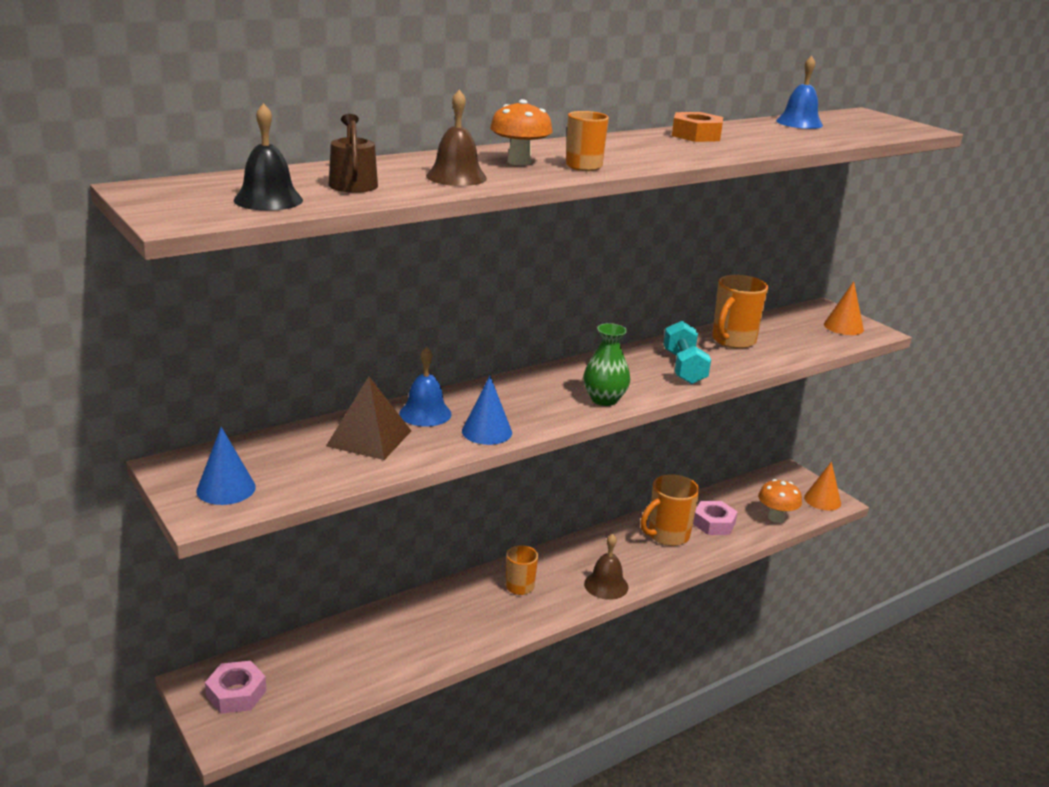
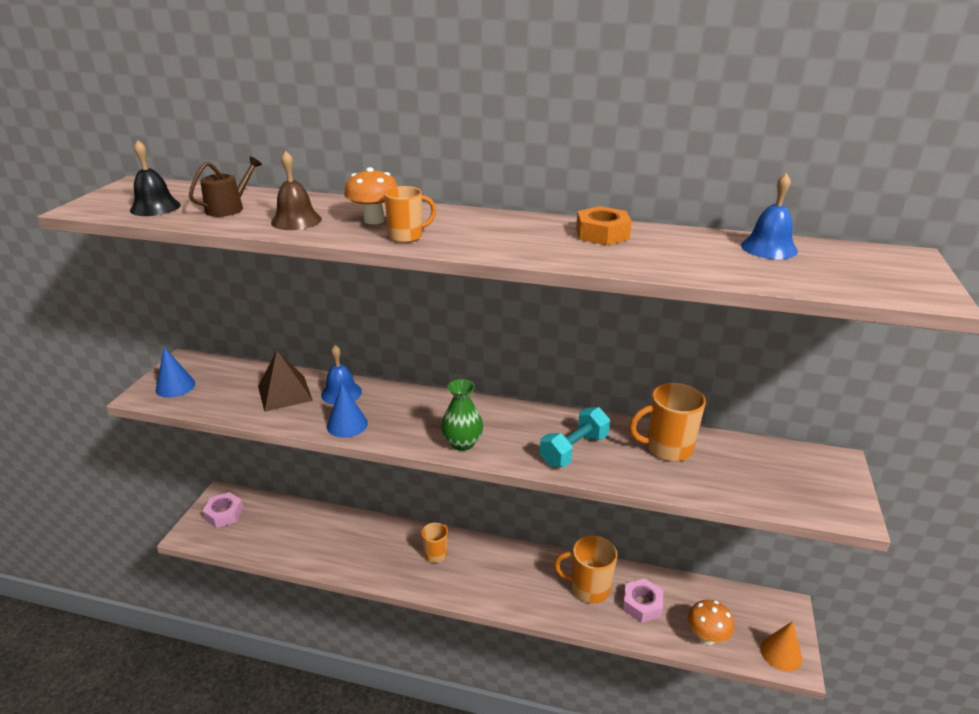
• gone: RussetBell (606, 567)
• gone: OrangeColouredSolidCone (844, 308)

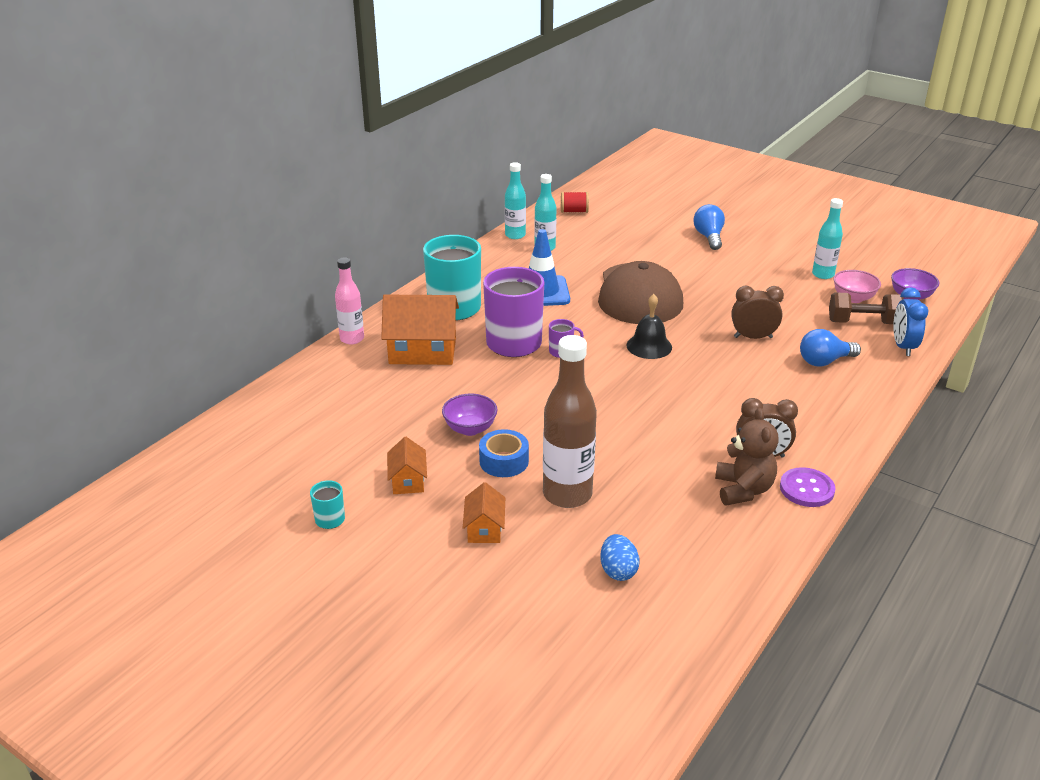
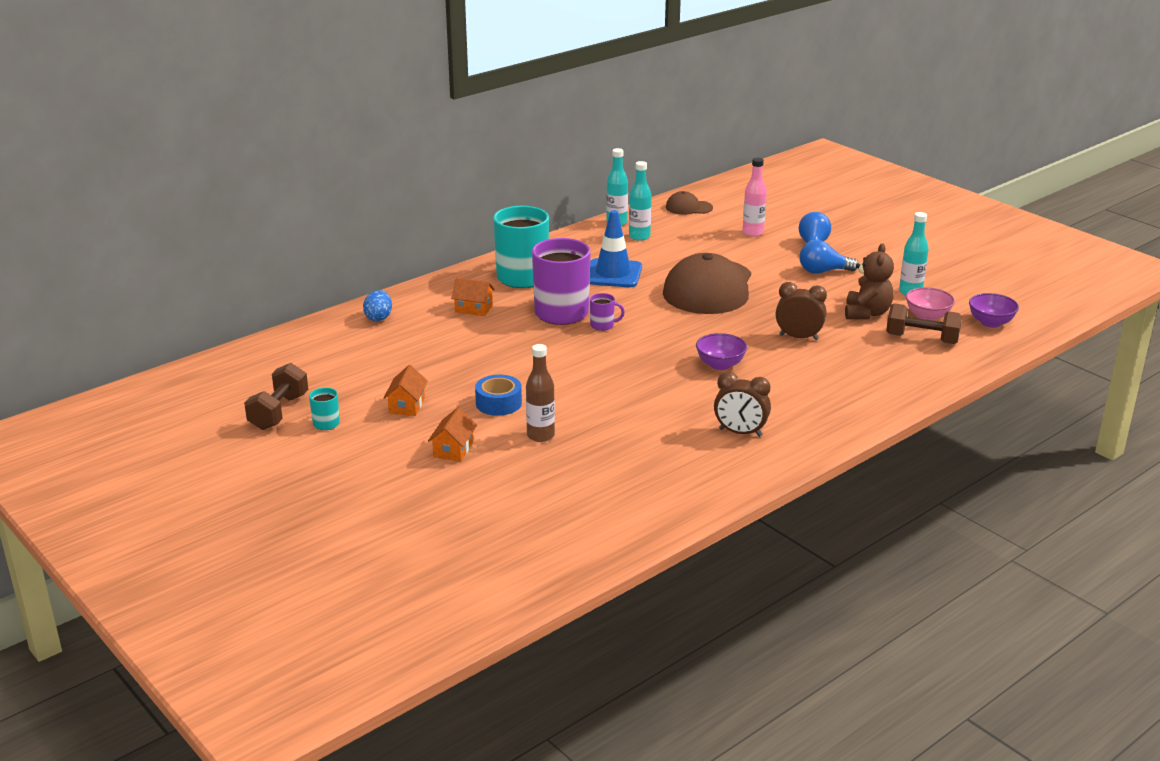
• new: RussetHandWeight (276, 396)
• shifted: CobaltToyEgg (620, 557) to (377, 305)
• scaled: OrangeColouredToyHouse (420, 330) = (473, 297) x0.52
• scaled: RussetDrinkBottle (570, 421) = (540, 393) x0.60
• swapped: CrimsonBobbin (575, 202) to RussetPeakedCap (689, 203)
• shifted: RoyalPurpleDeepDish (470, 415) to (721, 351)
• shifted: RosyDrinkBottle (349, 300) to (755, 196)
• shifted: CobaltLightBulb (830, 348) to (829, 257)
• shifted: RussetStuffedBear (747, 456) to (869, 281)
• gone: JetBlackBell (649, 326)
• gone: RoyalPurpleShirtButton (807, 487)
• gone: CobaltClock (910, 321)

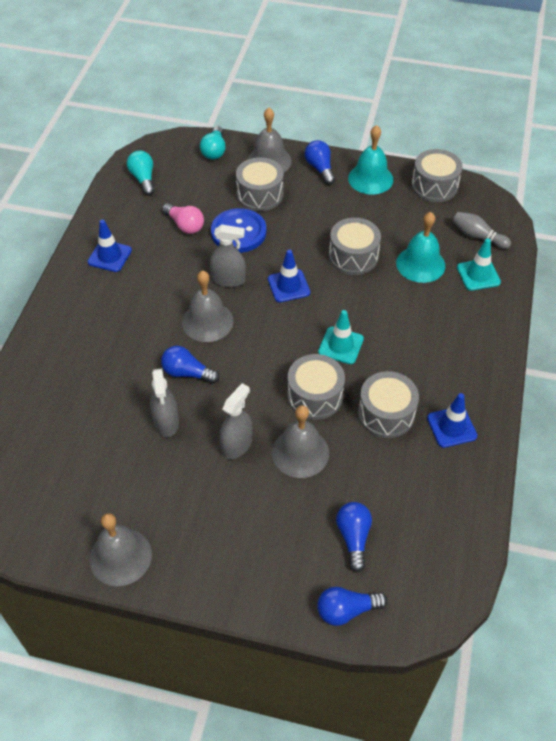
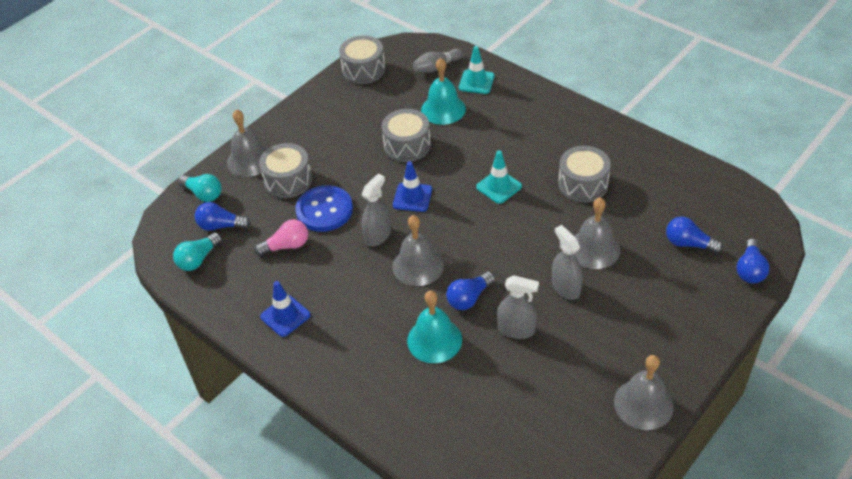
• rotated: TealLightBulb (141, 173) = (197, 252) 60 degrees counterclockwise
• shifted: CobaltLightBulb (320, 162) to (223, 216)
• shifted: TealBell (370, 160) to (434, 326)
• gone: GrayToyDrum (316, 387)
• gone: CobaltSafetyCone (452, 420)

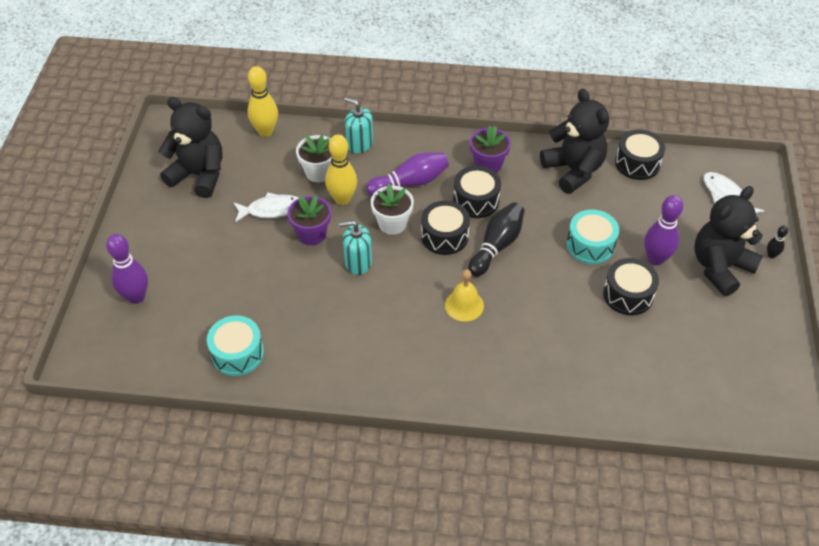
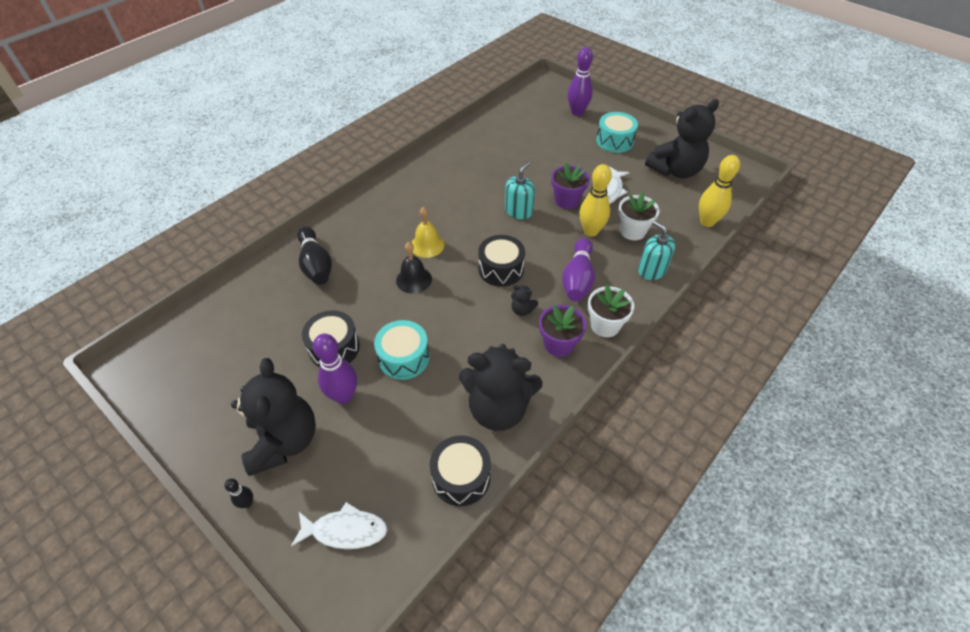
• shifted: JetBlackSkittle (496, 239) to (314, 255)
• new: JetBlackBell (414, 268)
• swapped: JetBlackToyDrum (477, 192) to JetBlackStuffedBear (524, 300)
• shifted: PureWhitePottedPlant (392, 209) to (611, 311)
• shifted: TealToyDrum (235, 345) to (617, 132)
• rotated: TealPumpBottle (358, 125) = (656, 250) 105 degrees counterclockwise

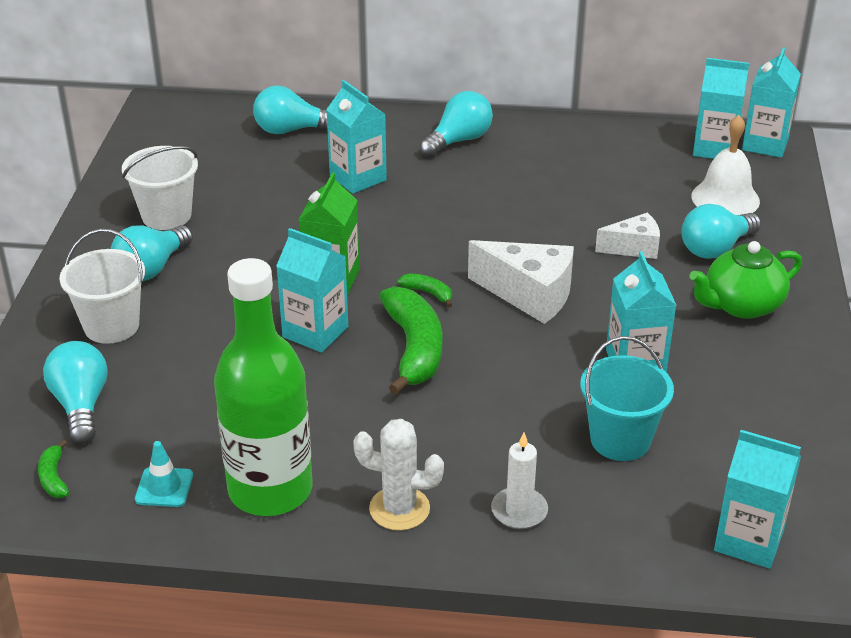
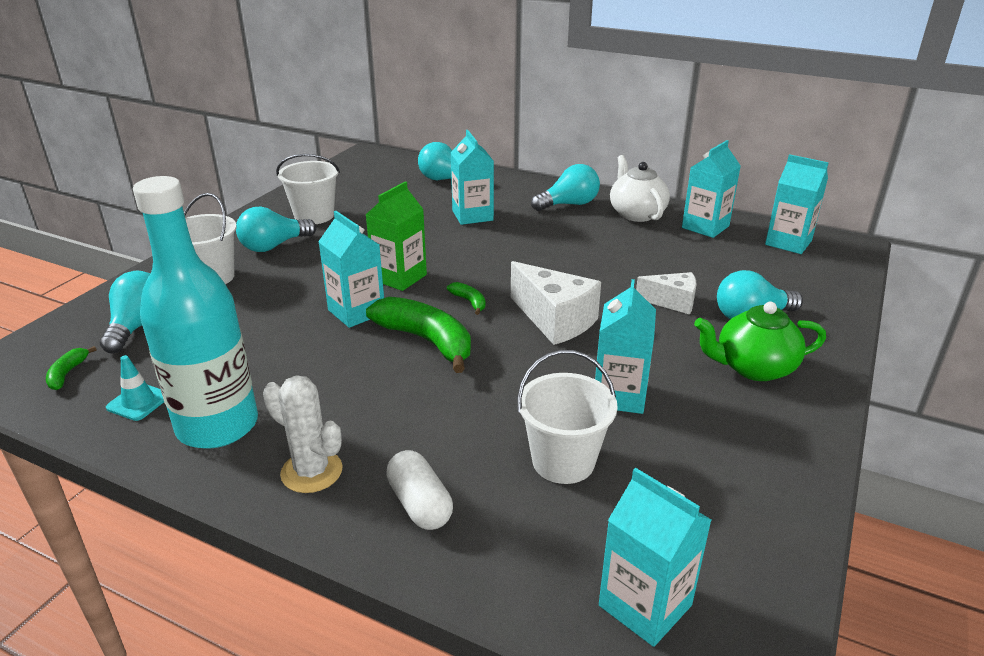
• repainted: LeafGreenDrinkBottle (263, 387) to TealDrinkBottle (195, 312)
• rotated: LeafGreenBanana (411, 340) = (418, 335) 60 degrees counterclockwise
• swapped: PureWhiteCandle (519, 480) to PureWhitePillShape (419, 490)
• repainted: TealPail (627, 398) to PureWhitePail (567, 417)
• new: PureWhiteTeaPot (640, 188)
• shifted: TealCarton (771, 102) to (711, 189)
• gone: PureWhiteBell (725, 165)

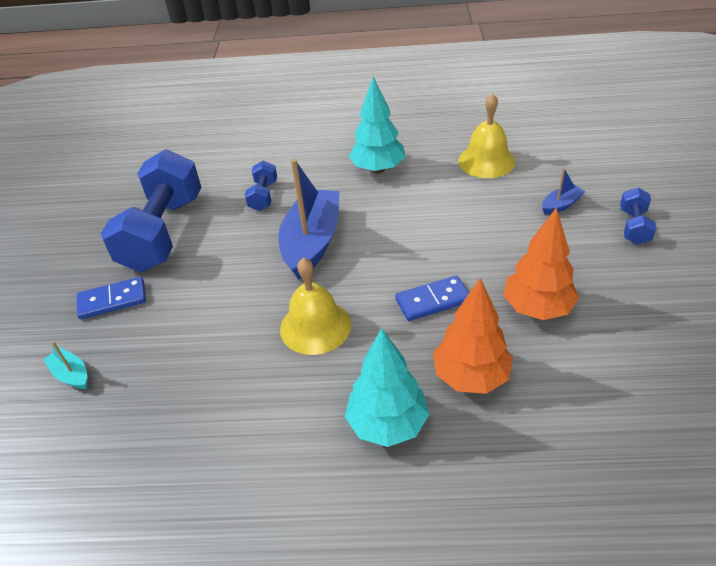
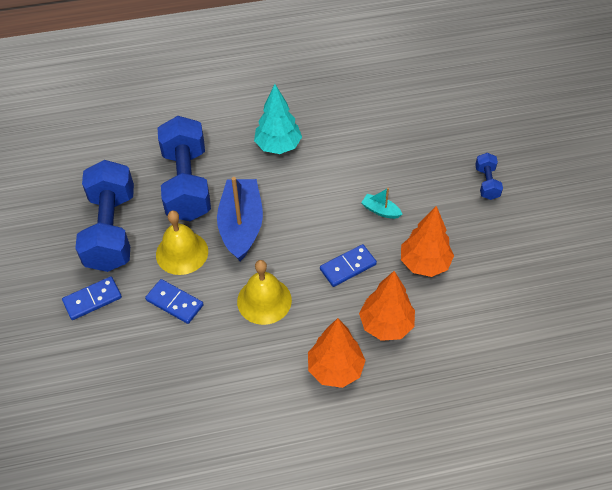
• new: CobaltDominoTile (174, 301)
• shifted: GoldenBell (486, 135) to (182, 243)
• scaled: CobaltHandWeight (261, 186) = (184, 168) x2.24
• repainted: TealFirTree (387, 387) to OrangeColouredFirTree (337, 353)
• shifted: TealToyBoat (65, 365) to (381, 203)
• gone: CobaltToyBoat (563, 191)

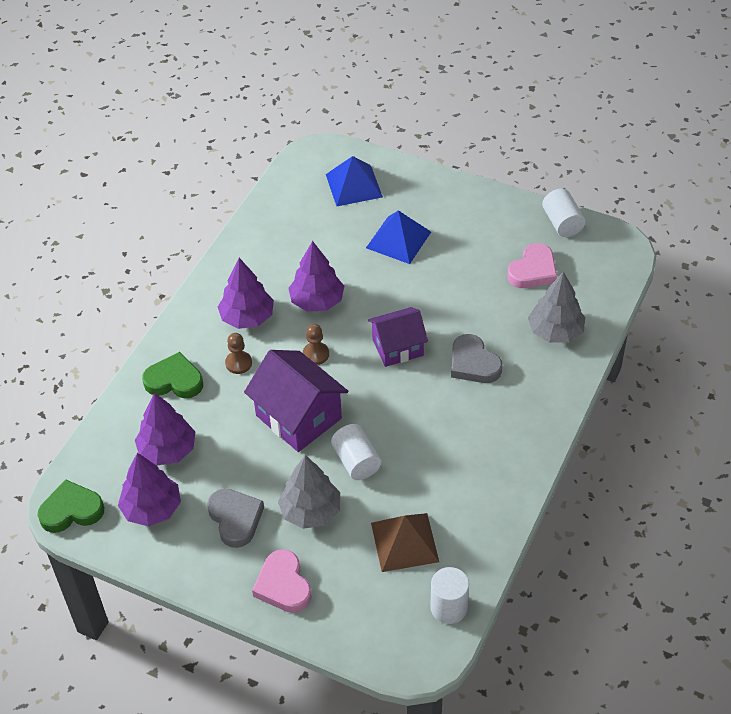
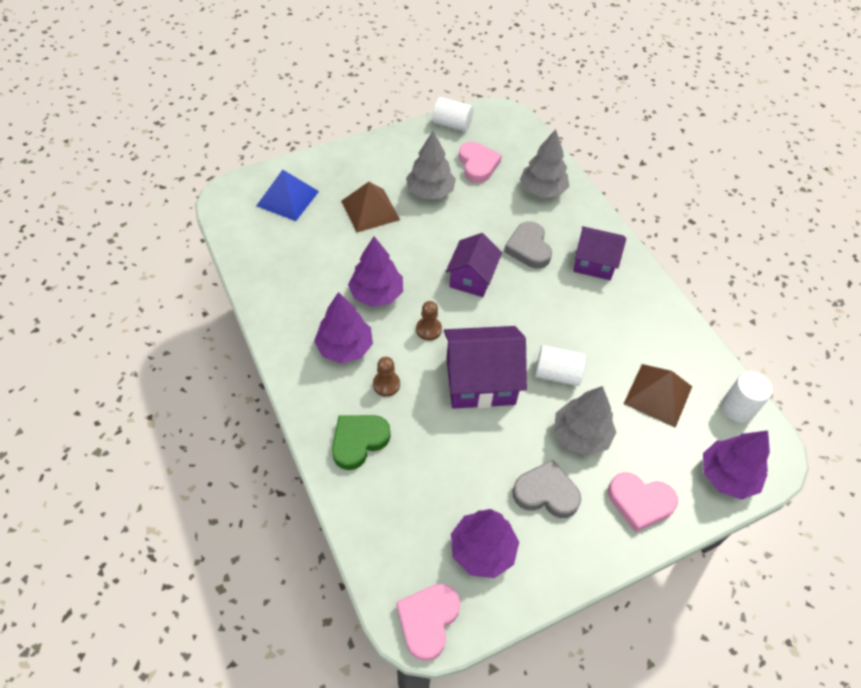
• repainted: CobaltPyramid (398, 237) to RussetPyramid (370, 207)
• repainted: LeafGreenLoveHeart (70, 506) to RosyLoveHeart (428, 622)
• new: GrayFirTree (431, 165)
• rotated: GrayLoveHeart (476, 358) = (528, 245) 75 degrees clockwise
• new: RoyalPurpleToyHouse (599, 253)
• shifted: RoyalPurpleFirTree (165, 429) to (736, 465)

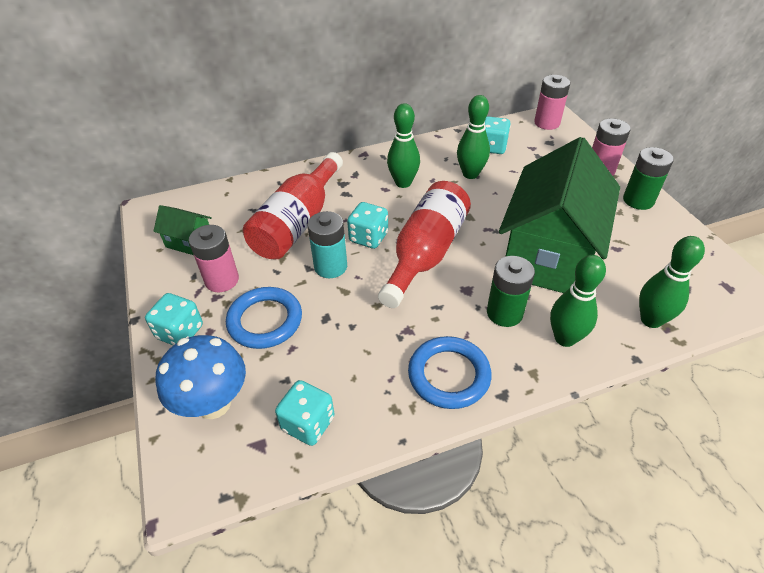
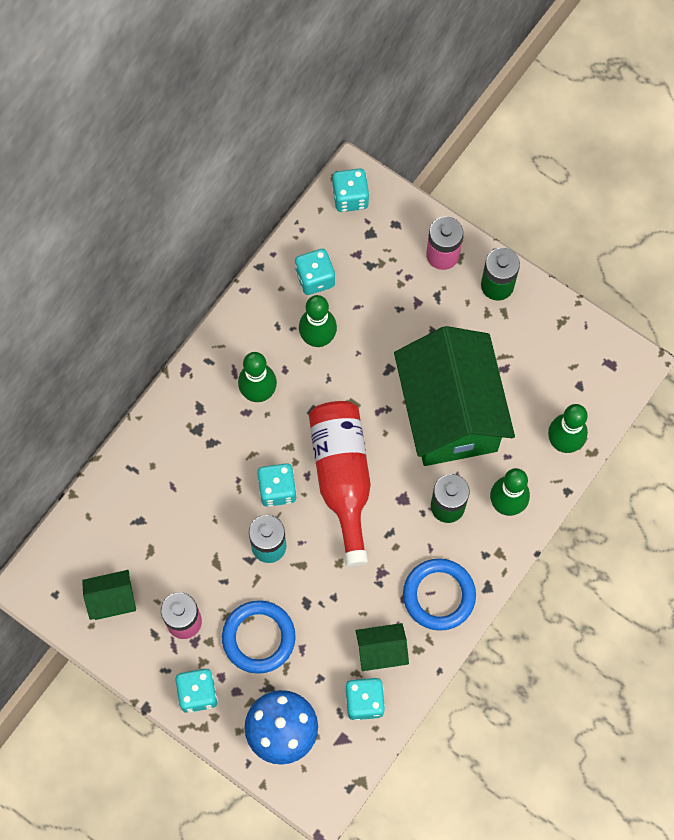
• swapped: RosyBattery (552, 102) to TealDice (350, 190)
• new: LeafGreenToyHouse (382, 647)
• gone: CrimsonDrinkBottle (293, 206)

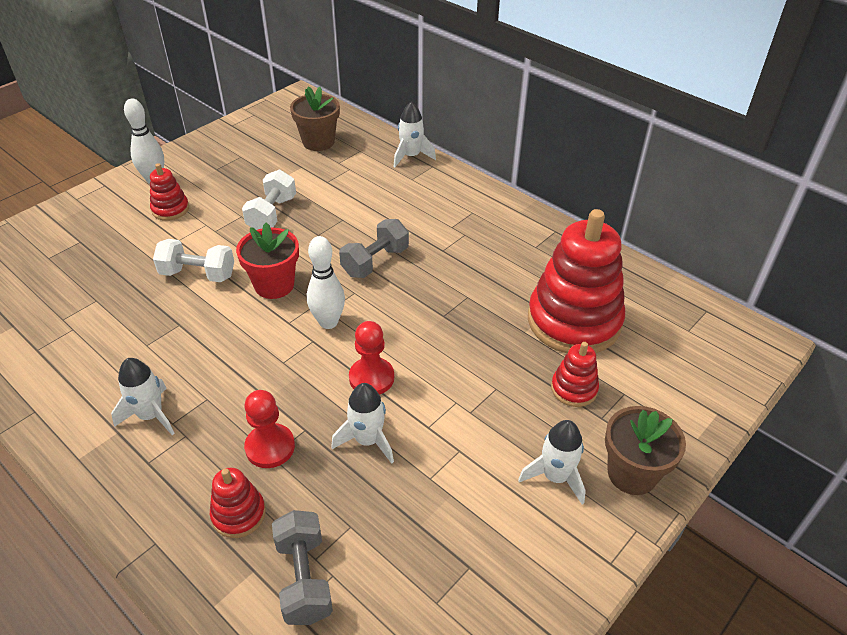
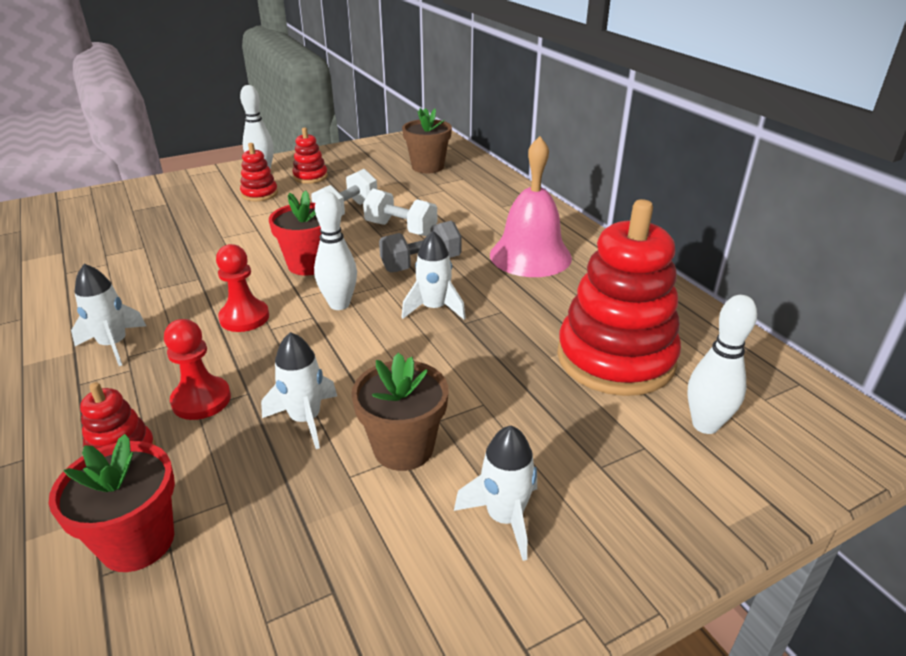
• swapped: GrayHandWeight (302, 567) to CrimsonPottedPlant (112, 503)
• shifted: CrimsonPawn (371, 358) to (242, 288)
• shifted: CrimsonStackingRings (575, 374) to (310, 155)
• shifted: RussetPottedPlant (645, 450) to (399, 412)
• shifted: PureWhiteHandWeight (193, 260) to (400, 212)
• shifted: PureWhiteToyRocket (415, 134) to (433, 275)
• new: RosyBell (531, 206)
• new: PureWhiteSkittle (722, 364)

